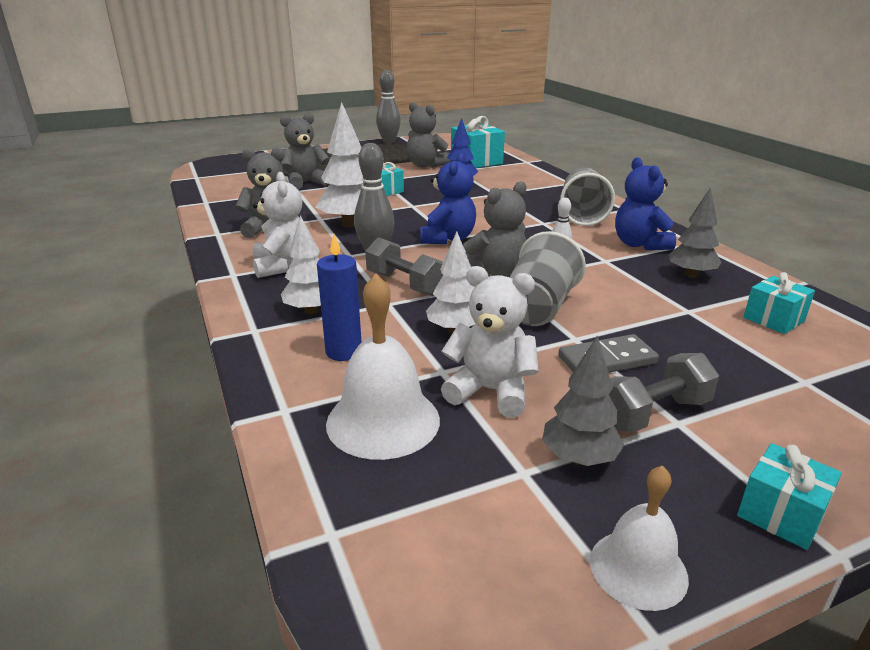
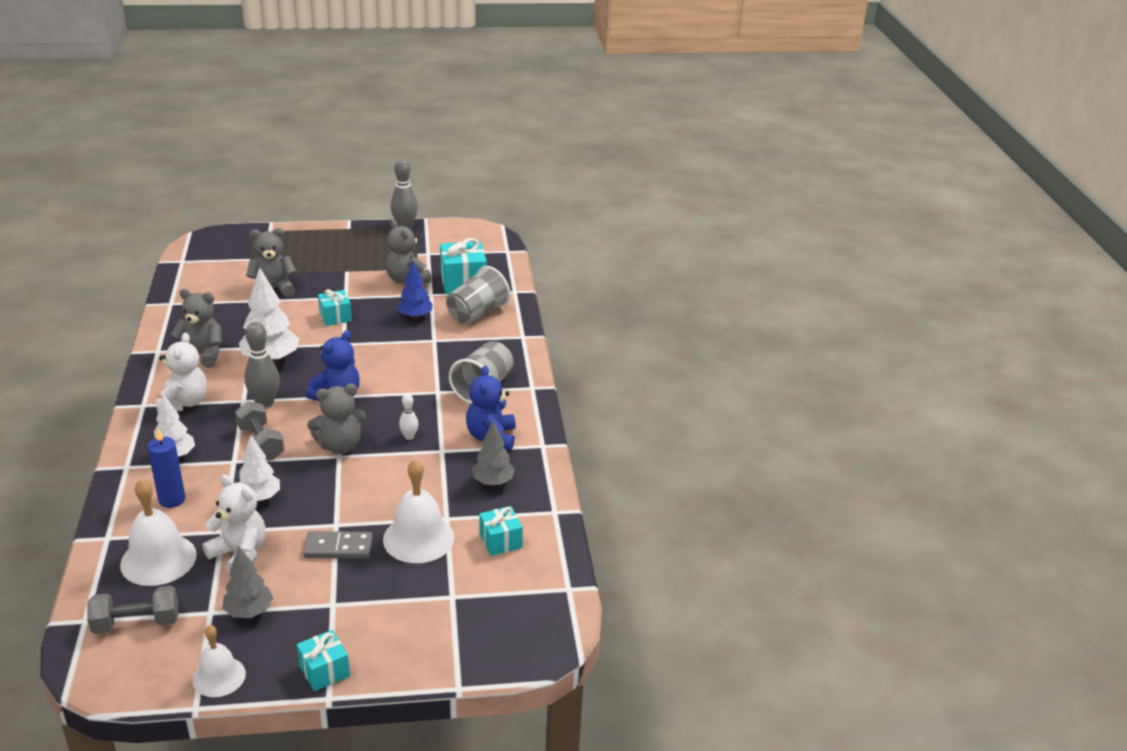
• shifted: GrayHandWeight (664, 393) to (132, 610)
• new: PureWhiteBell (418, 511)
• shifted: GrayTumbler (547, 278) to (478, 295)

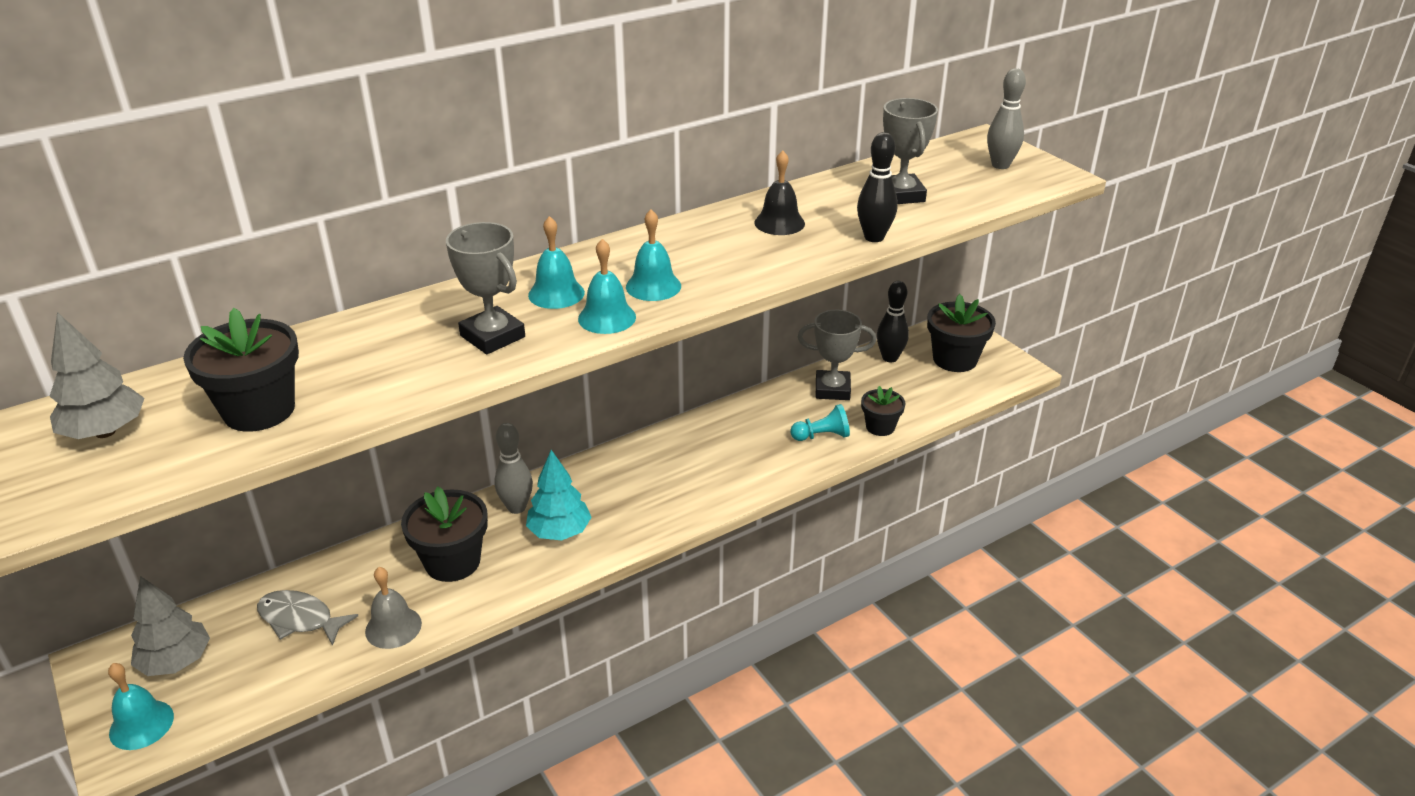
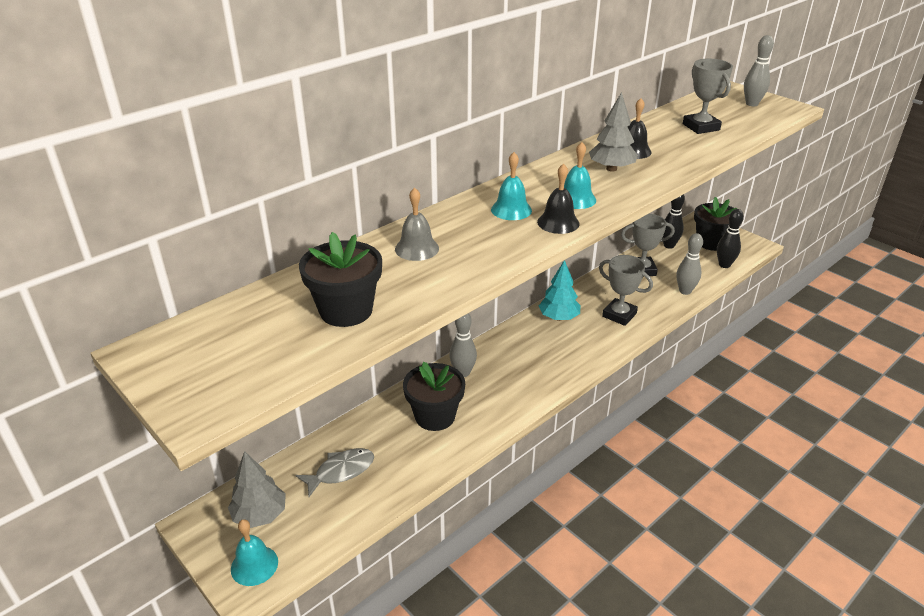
• rotated: GrayFish (307, 618) = (335, 472) 135 degrees clockwise
• shifted: GrayBell (393, 608) to (417, 224)
• repainted: TealBell (607, 286) to JetBlackBell (558, 198)
• shifted: TealFirTree (559, 495) to (559, 290)
• shifted: GrayFirTree (96, 375) to (613, 131)
• shifted: GrayAwardCup (485, 288) to (626, 290)
• swapped: JetBlackPottedPlant (883, 411) to GraySkittle (690, 264)
• shifted: JetBlackSkittle (877, 187) to (730, 238)
• gone: TealPawn (820, 422)

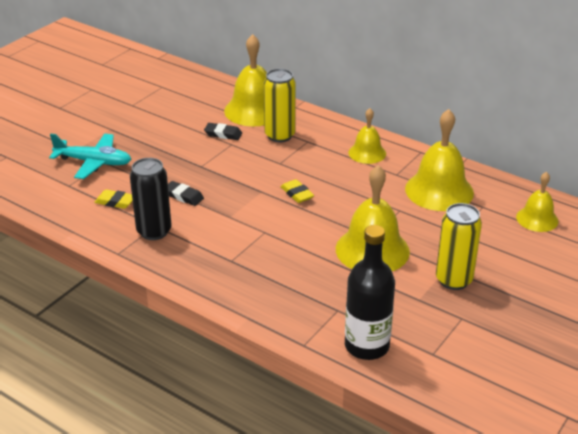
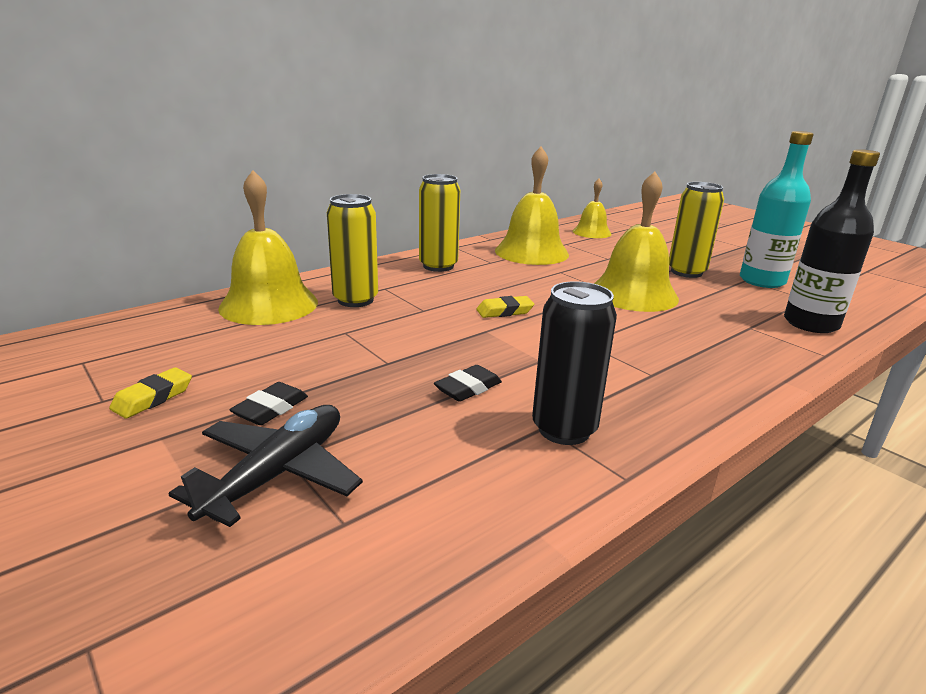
• shifted: GoldenGumEraser (113, 199) to (150, 393)
• repainted: TealToyPlane (90, 156) to JetBlackToyPlane (266, 466)
• shifted: JetBlackGumEraser (223, 131) to (268, 403)
• swapped: GoldenBell (367, 136) to GoldenSodaCan (439, 223)
• new: TealDrinkBottle (777, 209)

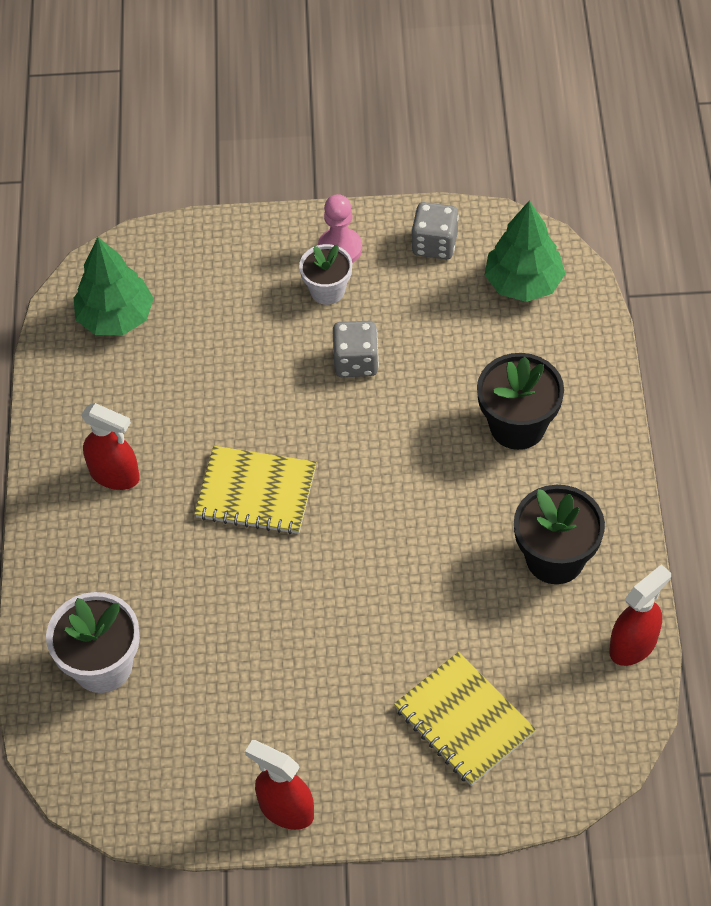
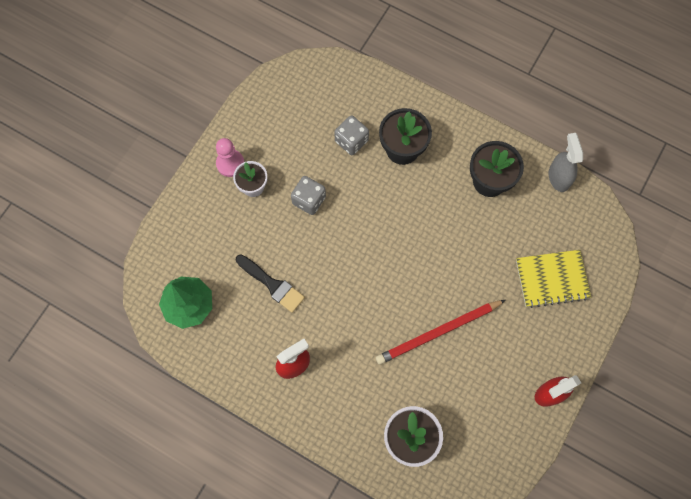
• new: JetBlackPaintBrush (270, 284)
• shifted: GrayDice (435, 230) to (351, 135)
• new: CrimsonWoodenPencil (440, 332)
• repainted: CrimsonSprayCleaner (640, 615) to GraySprayCleaner (566, 162)
• gone: GoldenNotepad (255, 490)
• gone: LeafGreenFirTree (525, 251)

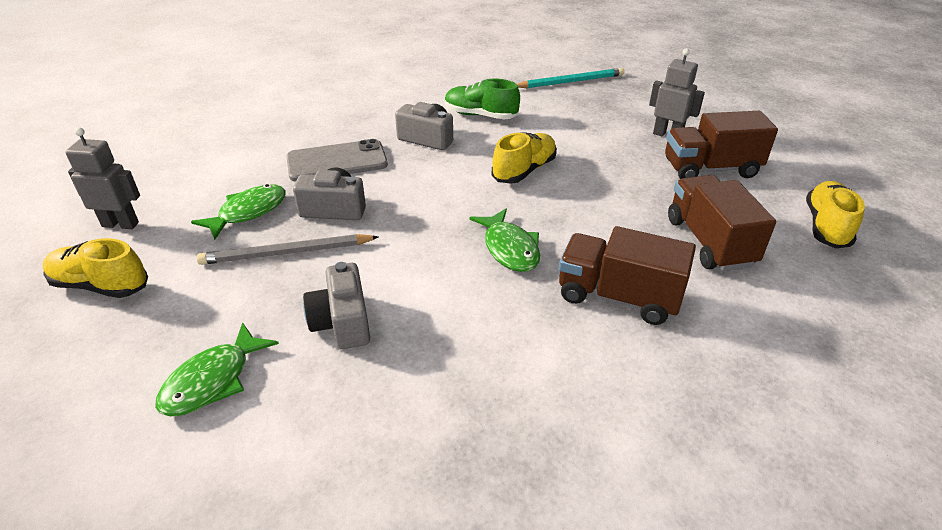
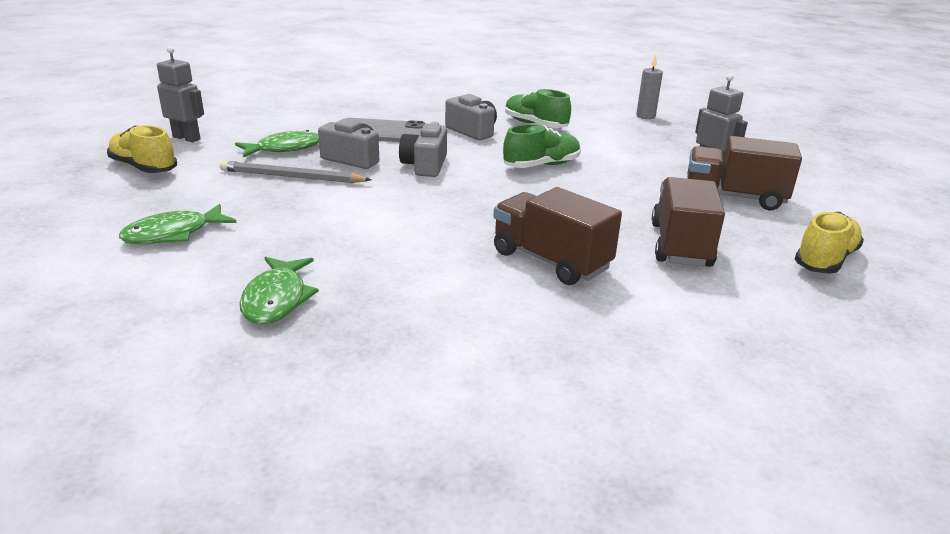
• shifted: LeafGreenFish (504, 240) to (279, 290)
• shifted: GrayCamera (336, 305) to (423, 149)
• repainted: GoldenSneaker (524, 158) to LeafGreenSneaker (542, 146)
• swapped: TealWoodenPencil (571, 78) to GrayCandle (649, 86)

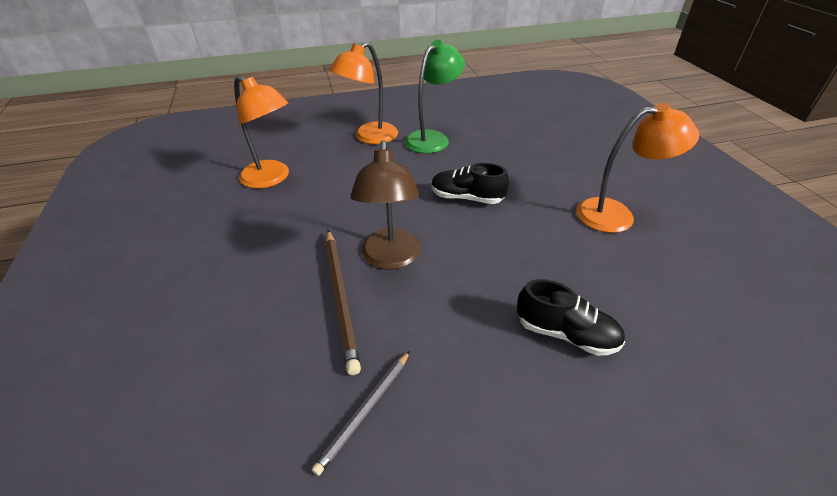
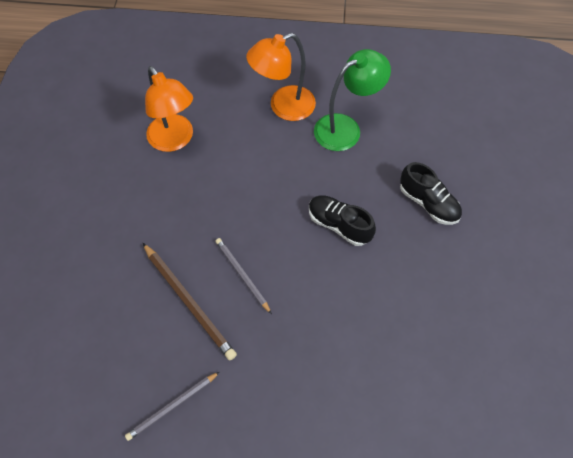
• rotated: RussetWoodenPencil (343, 302) = (190, 301) 45 degrees counterclockwise
• swapped: RussetLamp (385, 205) to GrayWoodenPencil (244, 276)
• shifted: JetBlackSneaker (571, 317) to (431, 193)
• gone: OrangeColouredLamp (637, 168)

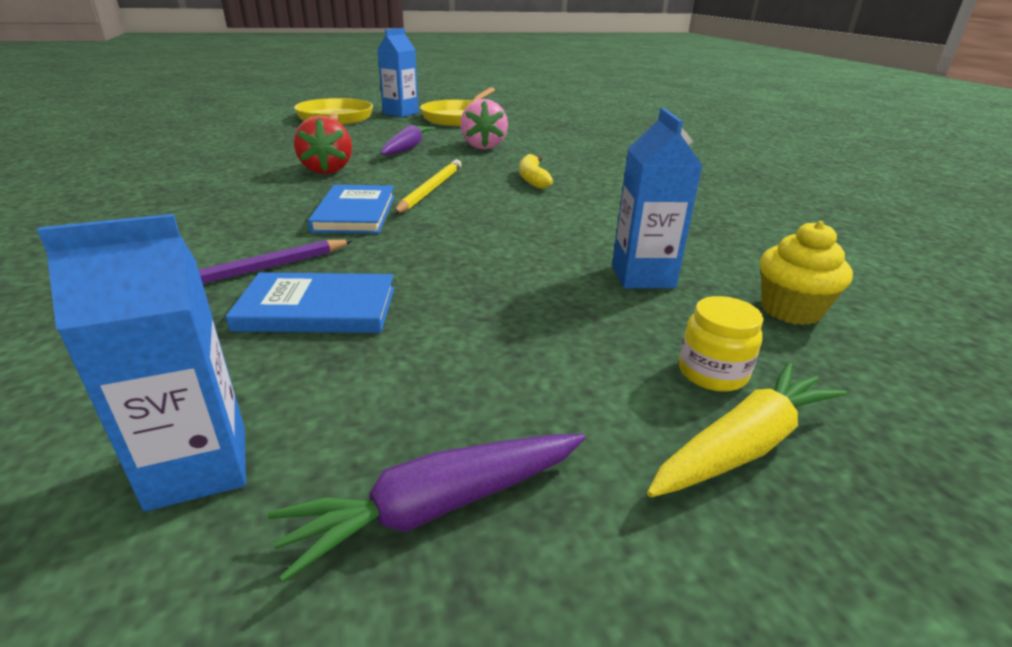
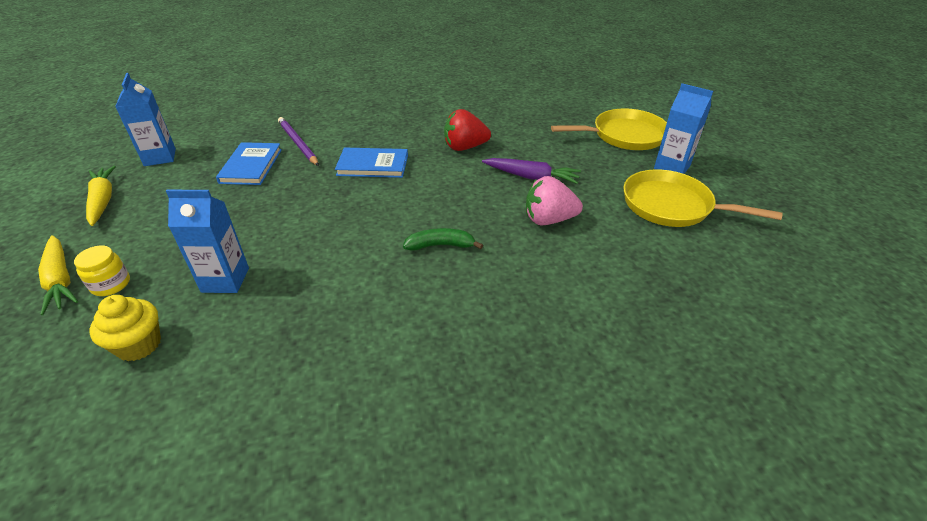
• repainted: RoyalPurpleRootVegetable (426, 508) to GoldenRootVegetable (101, 196)
• repainted: GoldenBanana (536, 171) to LeafGreenBanana (443, 239)
• gone: GoldenWoodenPencil (428, 187)

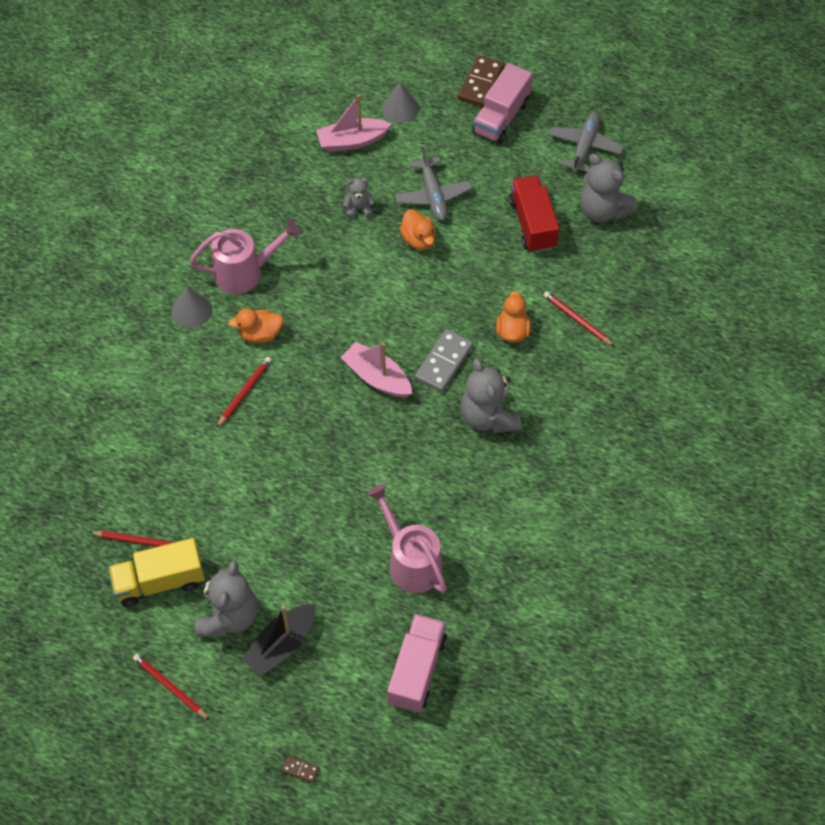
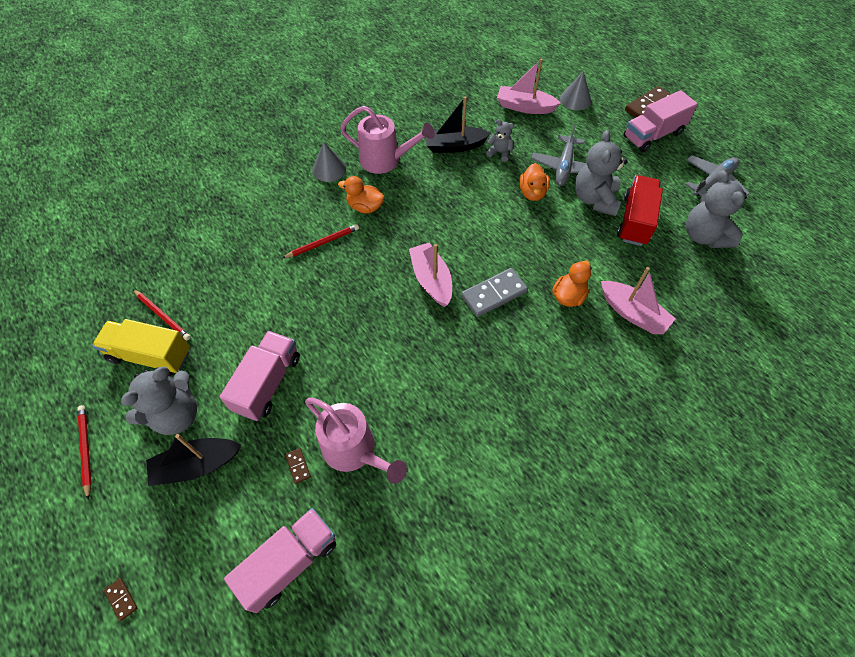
• new: RosyLorry (260, 376)
• new: RussetDominoTile (298, 466)
• rotated: RosyWateringPot (407, 538) = (356, 440) 135 degrees clockwise
• new: JetBlackToyBoat (458, 124)
• shifted: GrayStuffedBear (491, 396) to (601, 173)
• swapped: CrimsonWoodenPencil (579, 319) to RosyToyBoat (638, 300)

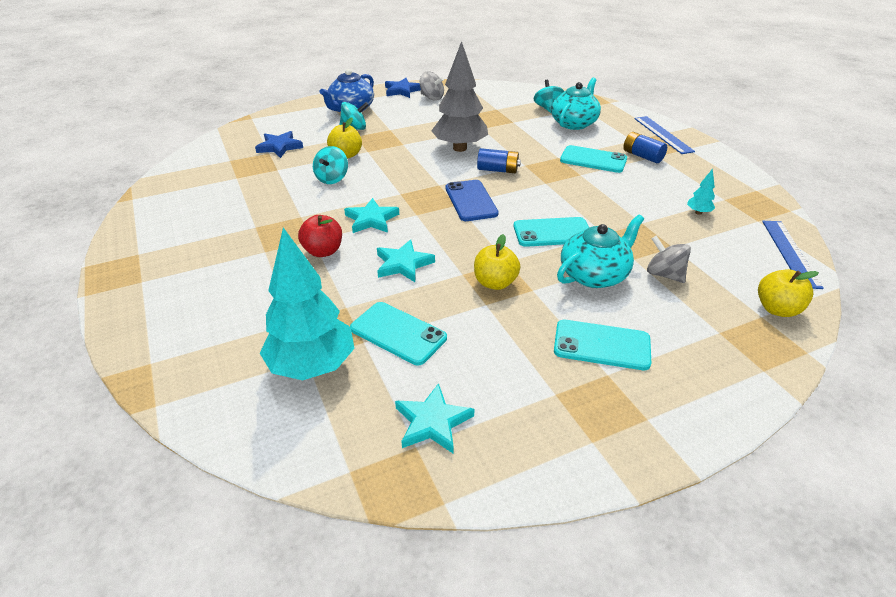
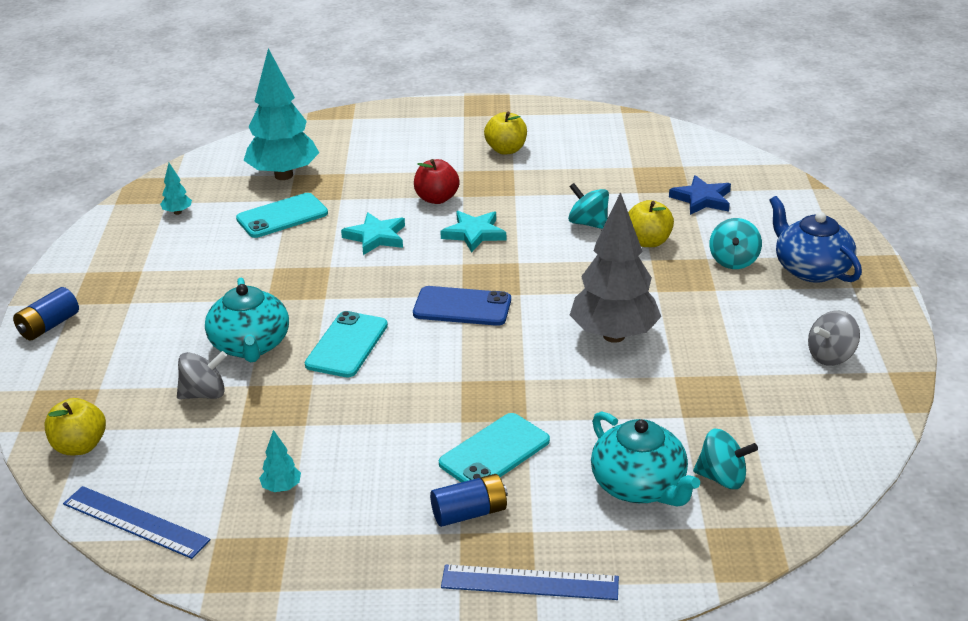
• shifted: CobaltBattery (499, 160) to (46, 314)
• swapped: TealStar (435, 418) to TealFirTree (176, 189)
• shifted: GoldenToyApple (497, 262) to (505, 133)
• gone: CobaltStar (403, 88)
• gone: TealMobilePhone (602, 345)

